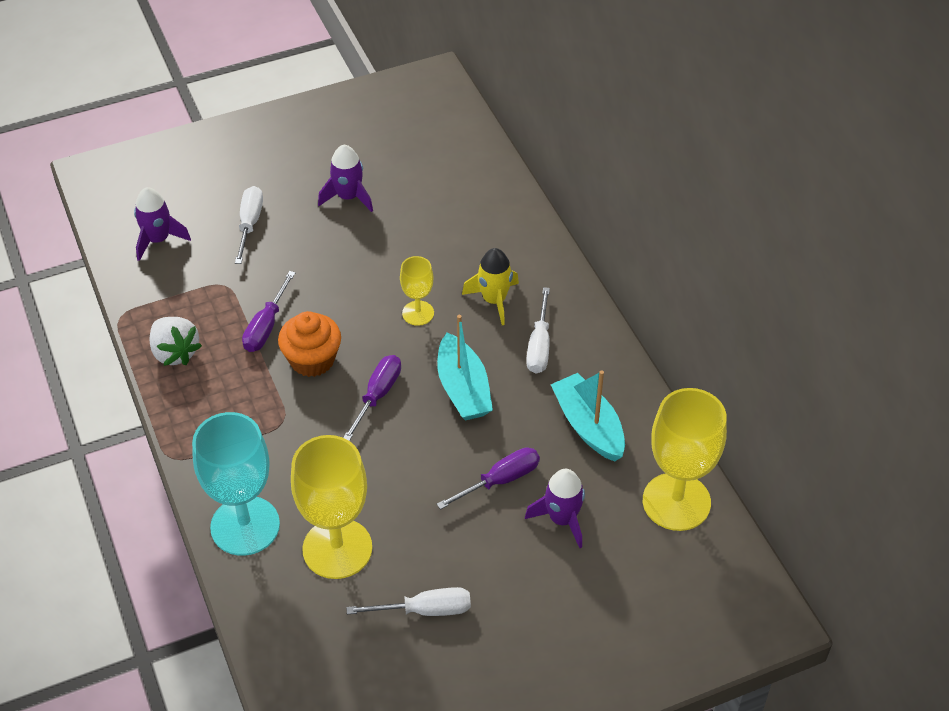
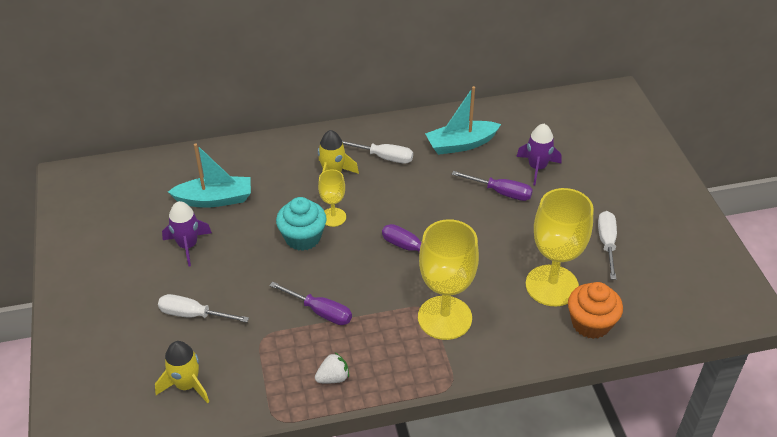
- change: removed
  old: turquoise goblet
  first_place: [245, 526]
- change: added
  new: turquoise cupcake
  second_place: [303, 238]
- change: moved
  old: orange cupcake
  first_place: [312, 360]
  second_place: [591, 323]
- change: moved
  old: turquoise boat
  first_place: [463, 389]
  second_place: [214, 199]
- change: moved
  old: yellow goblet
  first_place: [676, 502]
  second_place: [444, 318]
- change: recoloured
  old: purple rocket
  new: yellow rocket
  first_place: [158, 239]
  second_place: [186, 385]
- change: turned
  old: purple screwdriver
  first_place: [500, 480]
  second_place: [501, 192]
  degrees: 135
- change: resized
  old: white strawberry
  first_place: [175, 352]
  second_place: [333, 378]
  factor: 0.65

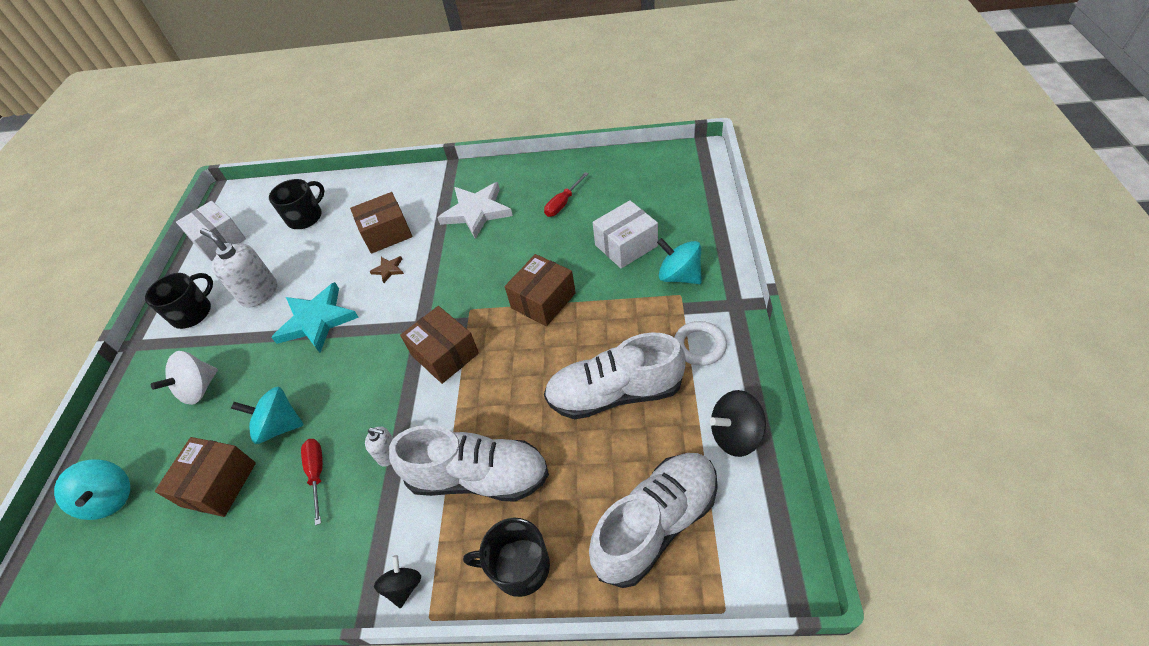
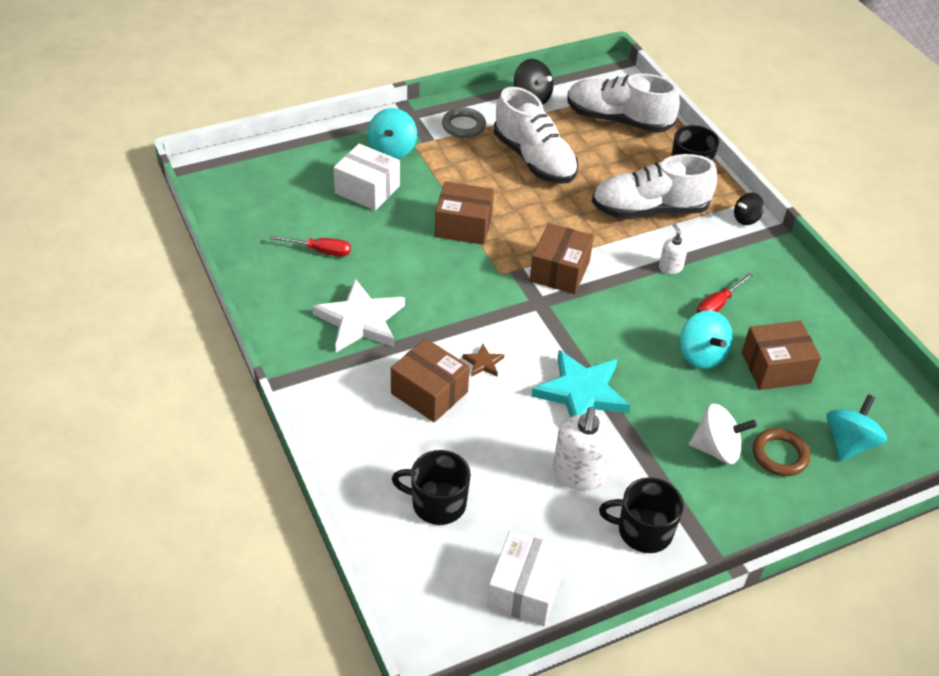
- change: added
  new: brown ring
  second_place: [780, 455]
- change: recoloured
  old: white ring
  new: grey ring
  first_place: [699, 346]
  second_place: [463, 126]
- change: turned
  old: white shoe
  first_place: [478, 477]
  second_place: [649, 210]
  degrees: -75

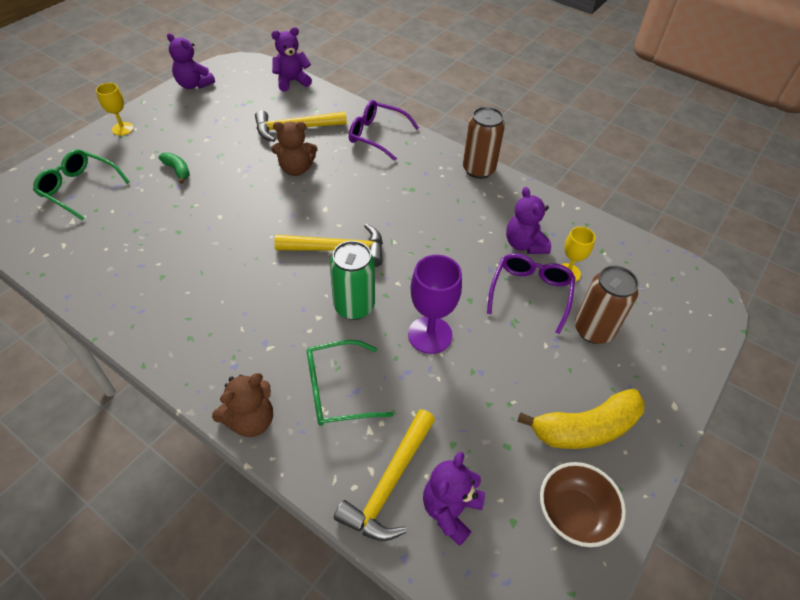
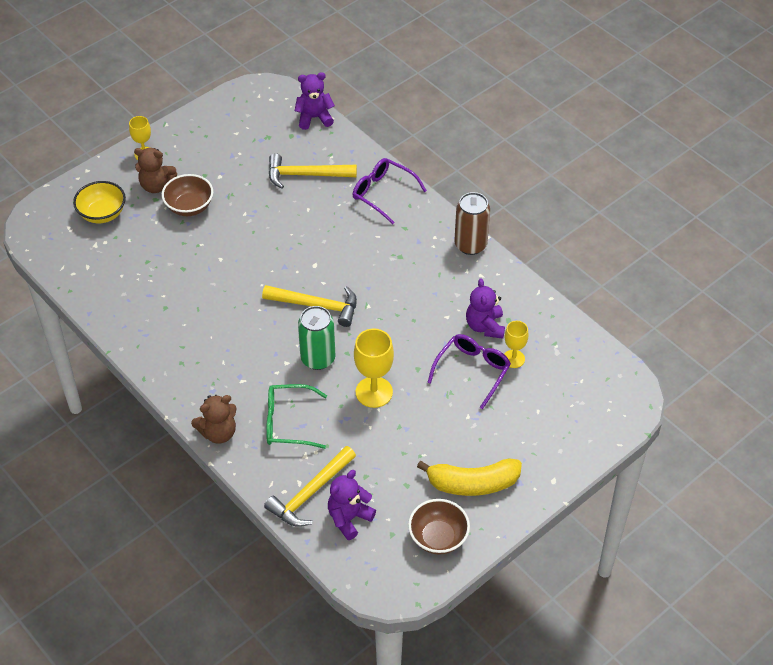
- change: removed
  old: purple teddy bear
  first_place: [194, 85]
- change: removed
  old: brown can
  first_place: [593, 330]
- change: moved
  old: brown teddy bear
  first_place: [296, 169]
  second_place: [156, 185]
- change: replaced
  old: green glasses
  new: yellow bowl
  first_place: [79, 189]
  second_place: [102, 214]
- change: replaced
  old: green banana
  new: brown bowl
  first_place: [177, 170]
  second_place: [189, 207]
- change: recoloured
  old: purple goblet
  new: yellow goblet
  first_place: [430, 335]
  second_place: [374, 392]

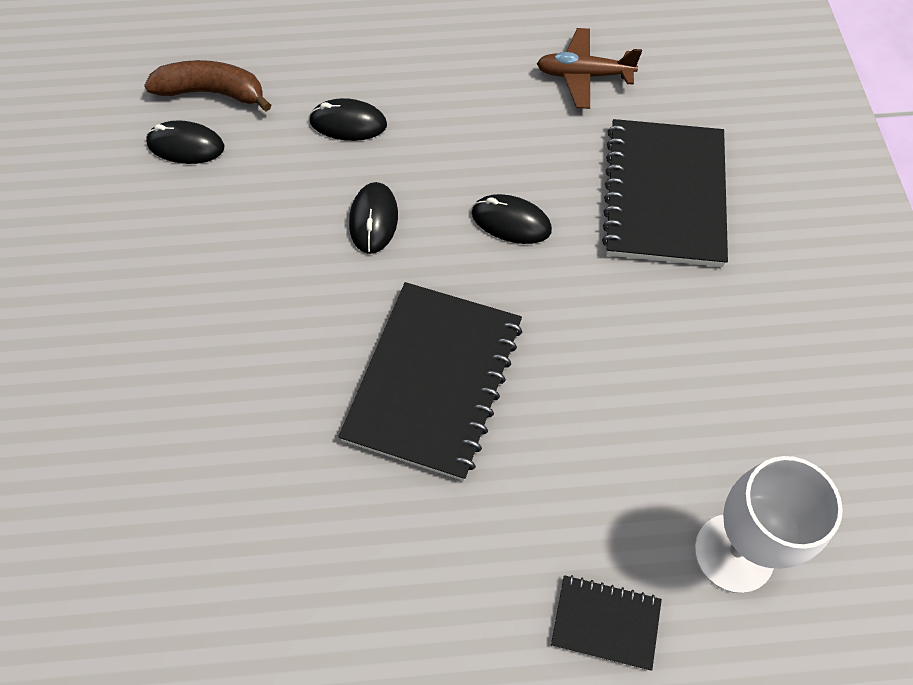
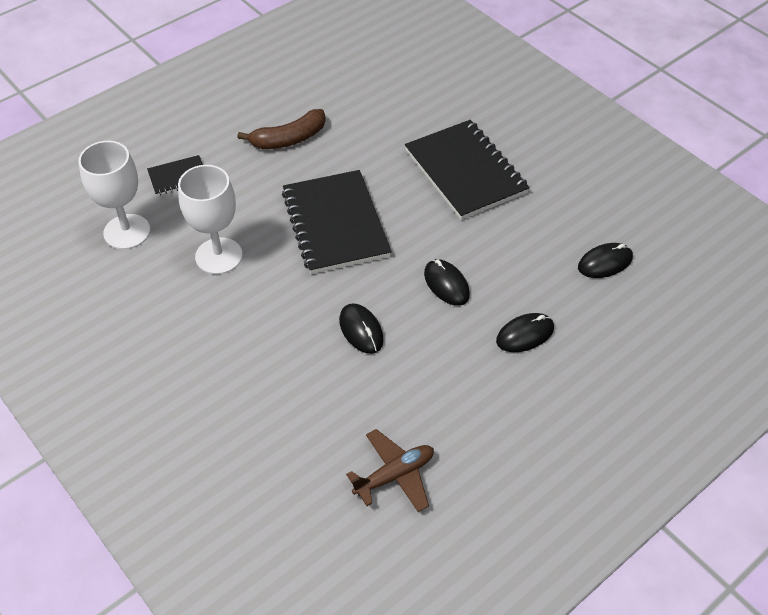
- change: added
  new: white goblet
  second_place: [218, 256]
- change: moved
  old: brown banana
  first_place: [212, 93]
  second_place: [289, 139]
- change: moved
  old: black notebook
  first_place: [664, 195]
  second_place: [465, 171]
- change: turned
  old: black mouse
  first_place: [511, 222]
  second_place: [361, 330]
  degrees: 75

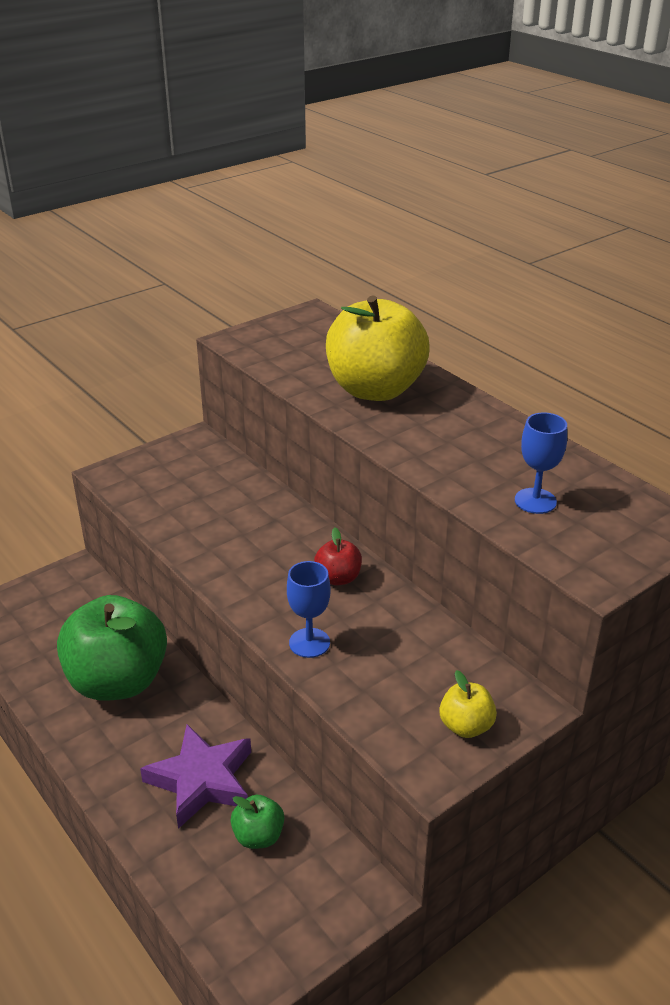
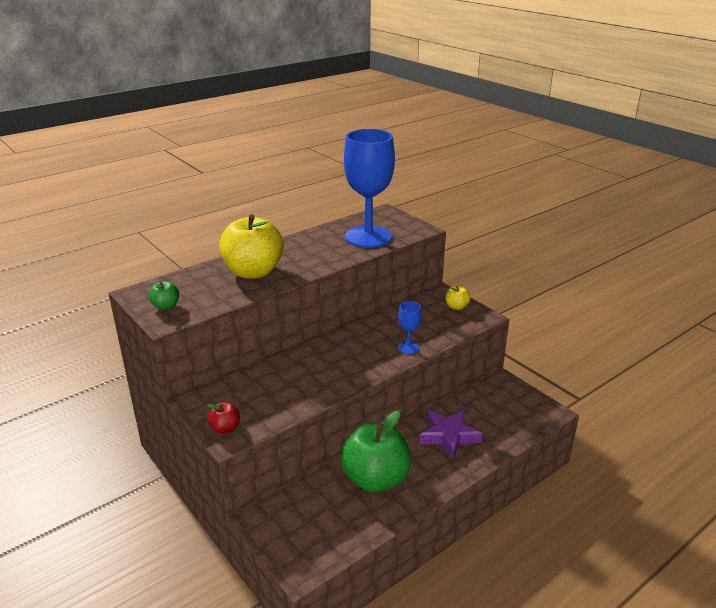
- change: moved
  old: green apple
  first_place: [258, 836]
  second_place: [166, 306]
- change: moved
  old: red apple
  first_place: [338, 578]
  second_place: [225, 428]
- change: resized
  old: blue goblet
  first_place: [535, 501]
  second_place: [368, 237]
  factor: 2.35

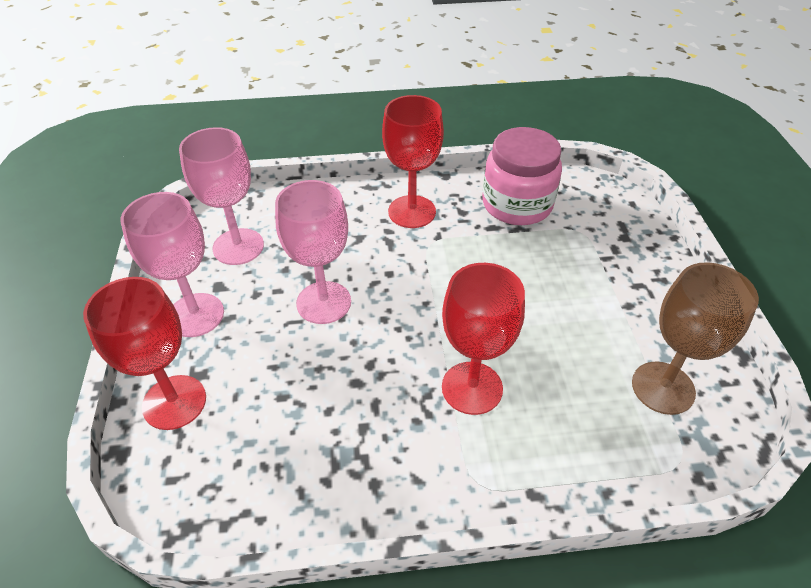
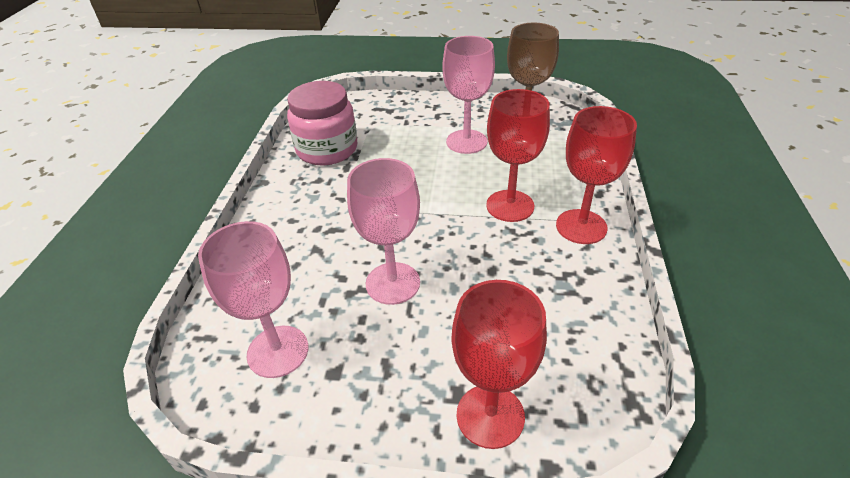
- change: moved
  old: pink goblet
  first_place: [195, 315]
  second_place: [466, 142]
- change: moved
  old: red goblet
  first_place: [412, 212]
  second_place: [581, 226]

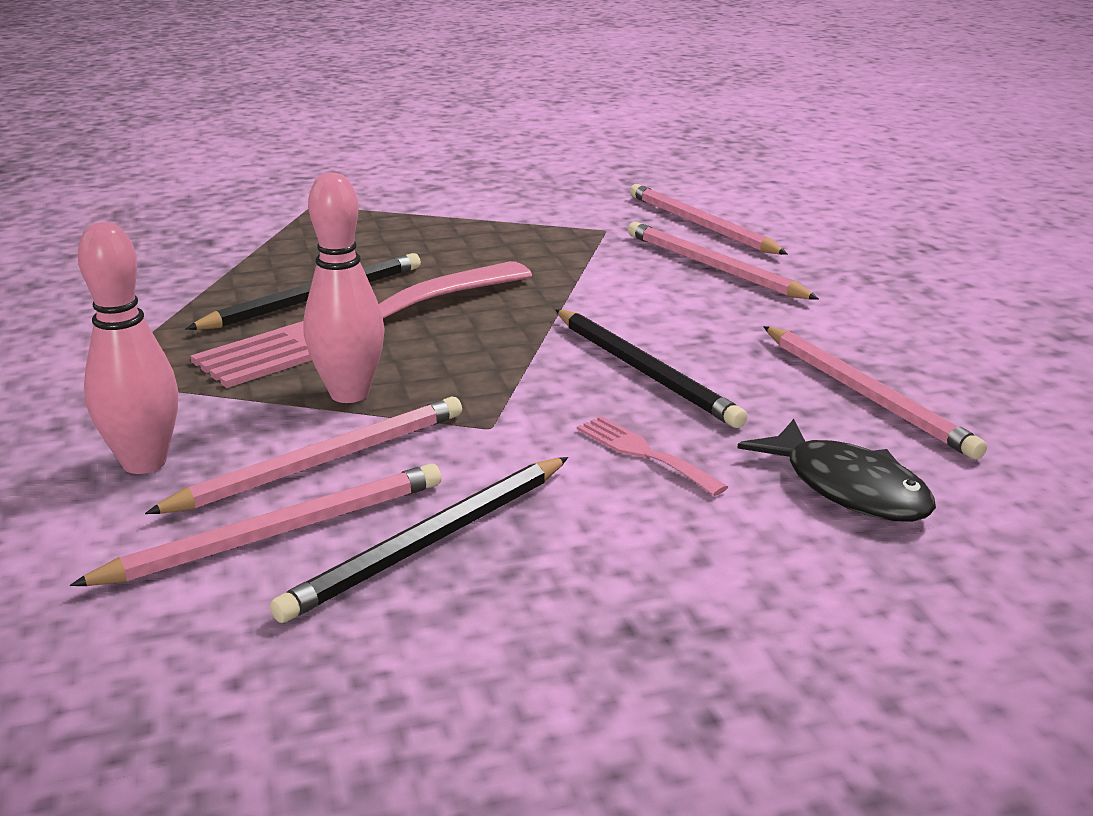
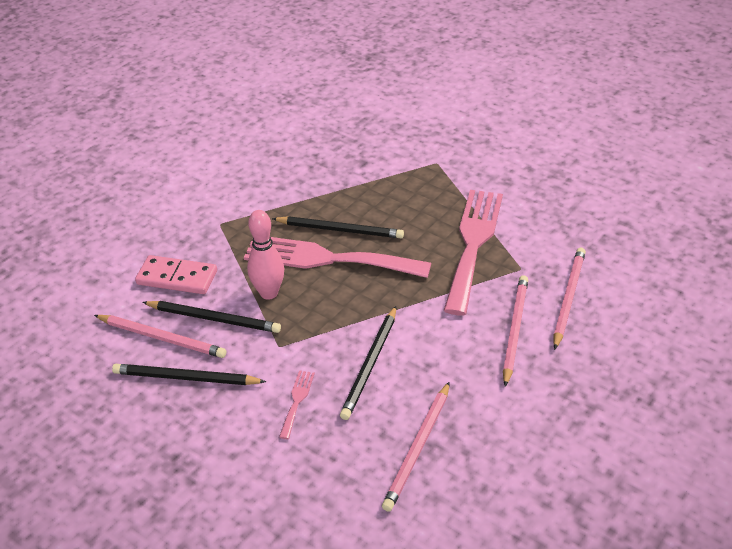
- change: removed
  old: black fish
  first_place: [848, 488]
- change: added
  new: pink fork
  second_place: [473, 244]
- change: replaced
  old: pink bowling pin
  new: pink domino
  first_place: [144, 463]
  second_place: [177, 278]
- change: recoloured
  old: pink pencil
  new: black pencil
  first_place: [322, 462]
  second_place: [214, 319]

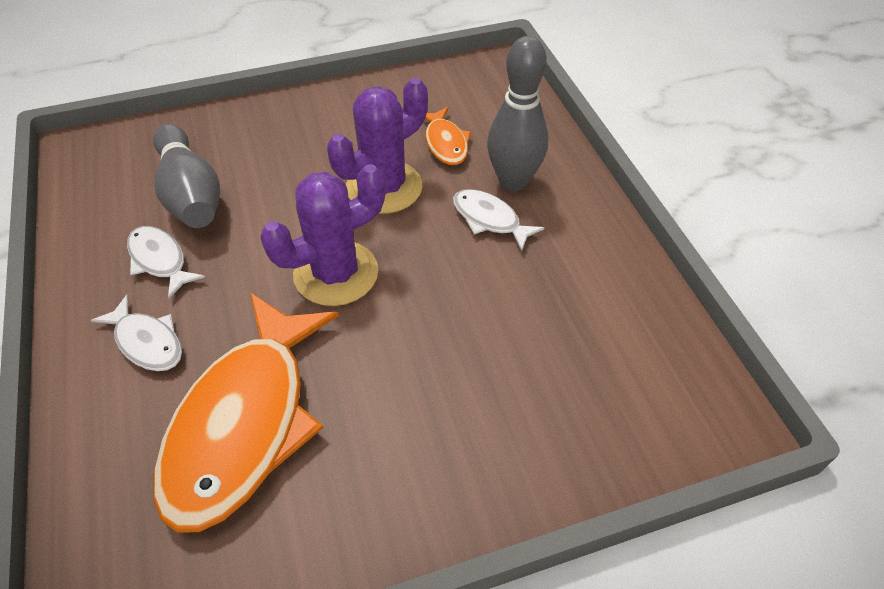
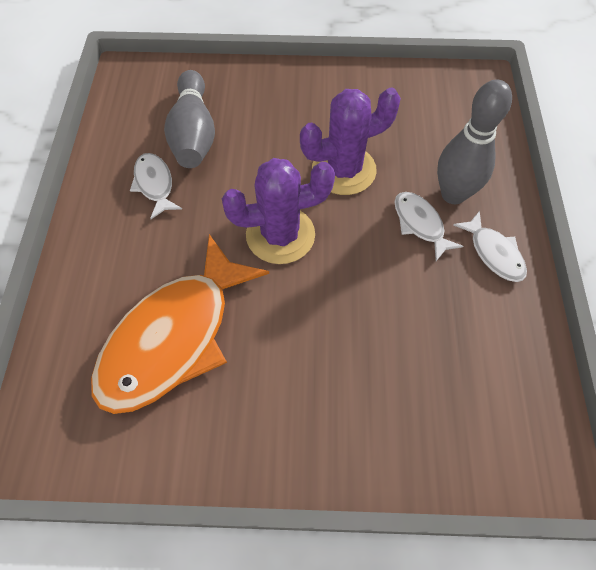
- change: removed
  old: orange fish
  first_place: [445, 143]
- change: moved
  old: white fish
  first_place: [147, 342]
  second_place: [494, 253]

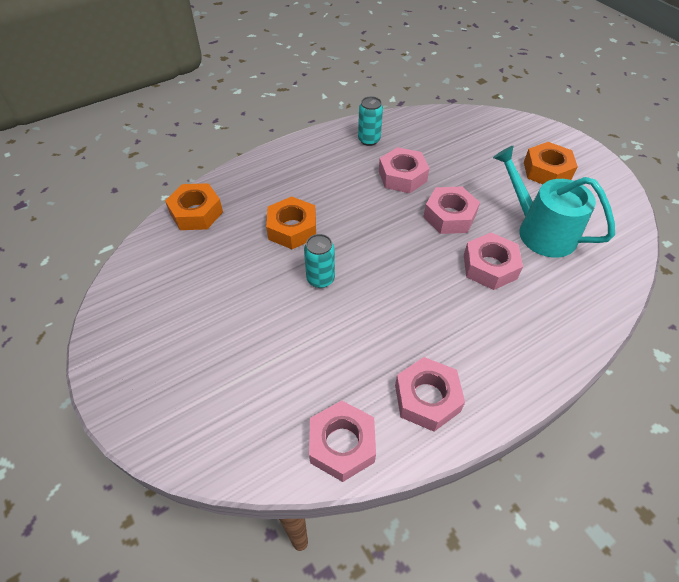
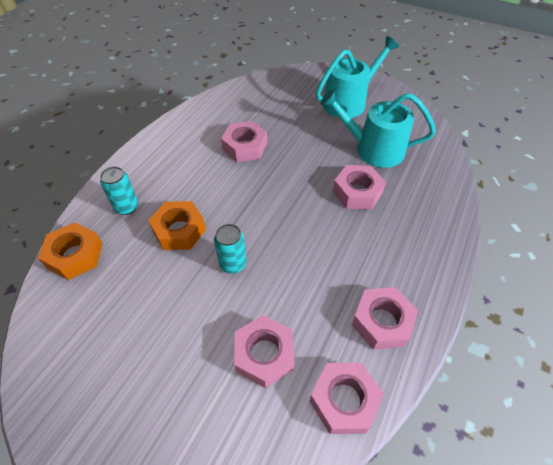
- change: moved
  old: turquoise can
  first_place: [369, 140]
  second_place: [126, 207]
- change: moved
  old: pink nut
  first_place: [449, 216]
  second_place: [264, 354]
- change: replaced
  old: orange nut
  new: turquoise watering can
  first_place: [547, 171]
  second_place: [348, 102]

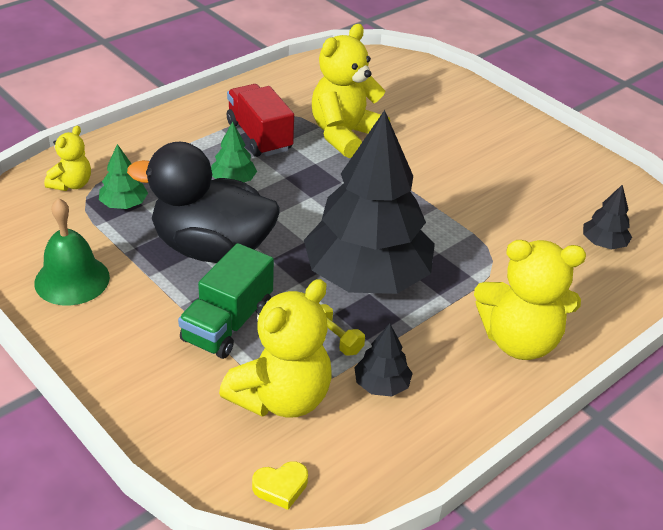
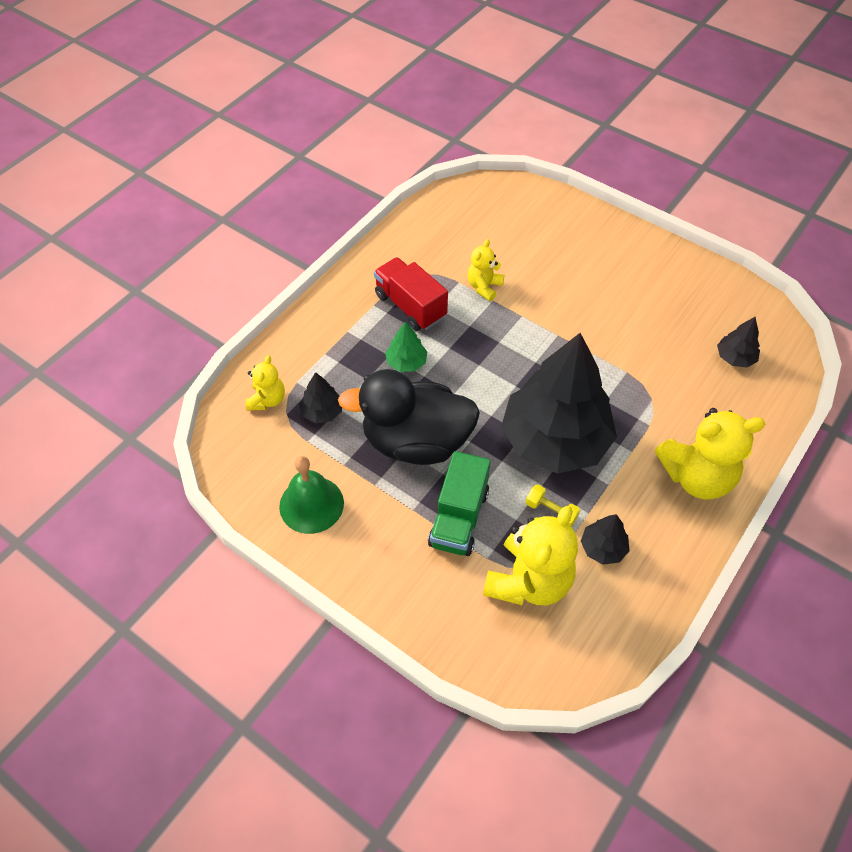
- change: removed
  old: yellow heart
  first_place: [281, 487]
- change: recoloured
  old: green tree
  new: black tree
  first_place: [124, 204]
  second_place: [322, 411]
- change: resized
  old: yellow teddy bear
  first_place: [345, 135]
  second_place: [484, 287]
  factor: 0.53

